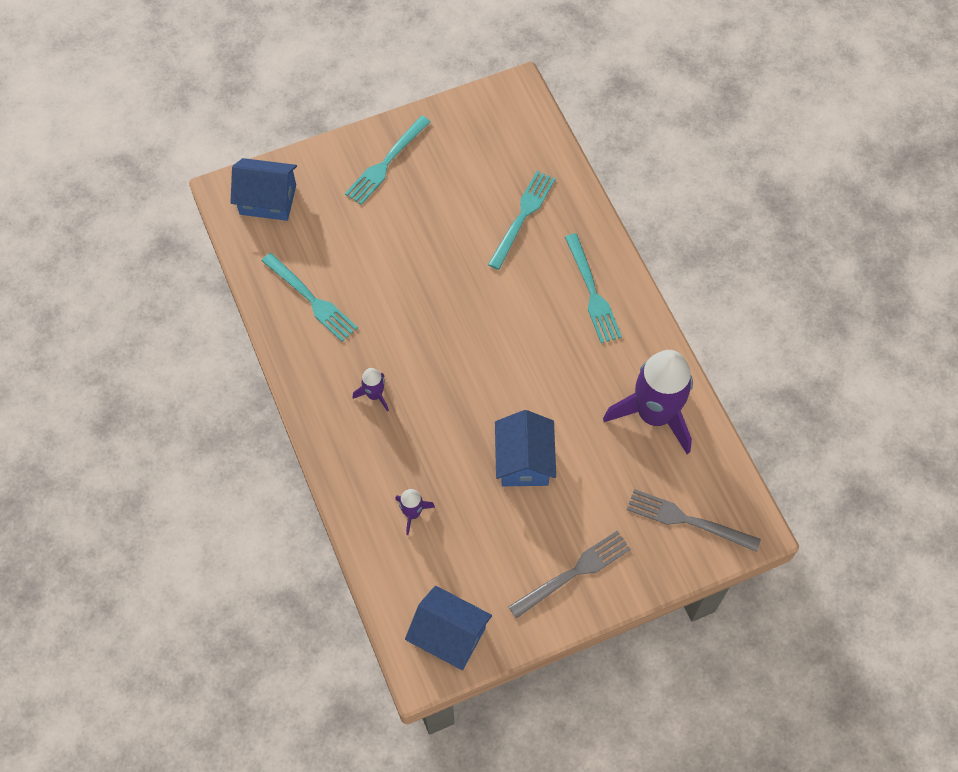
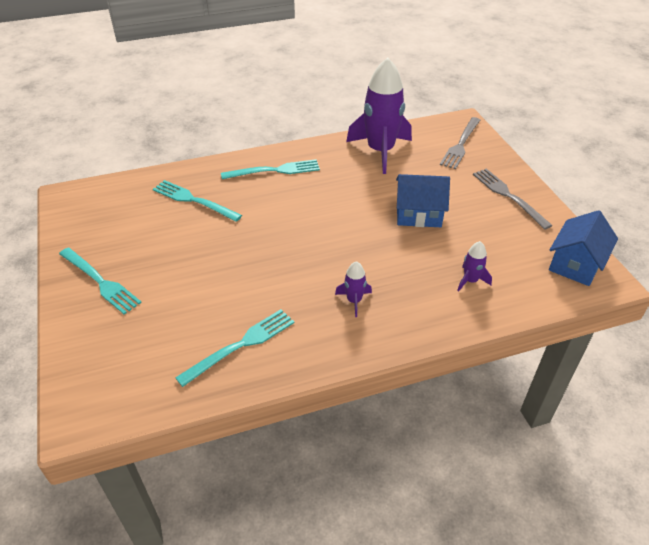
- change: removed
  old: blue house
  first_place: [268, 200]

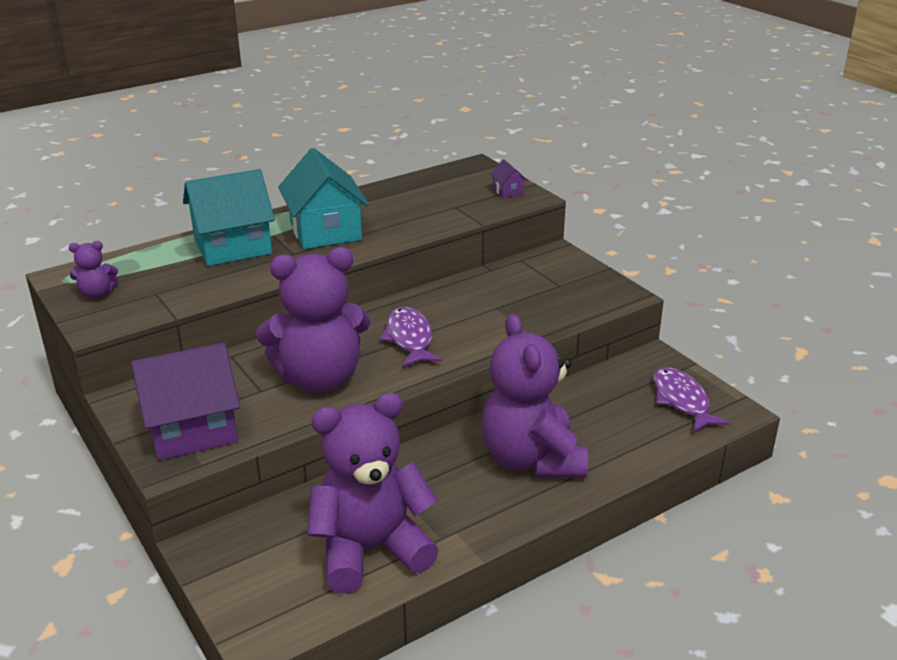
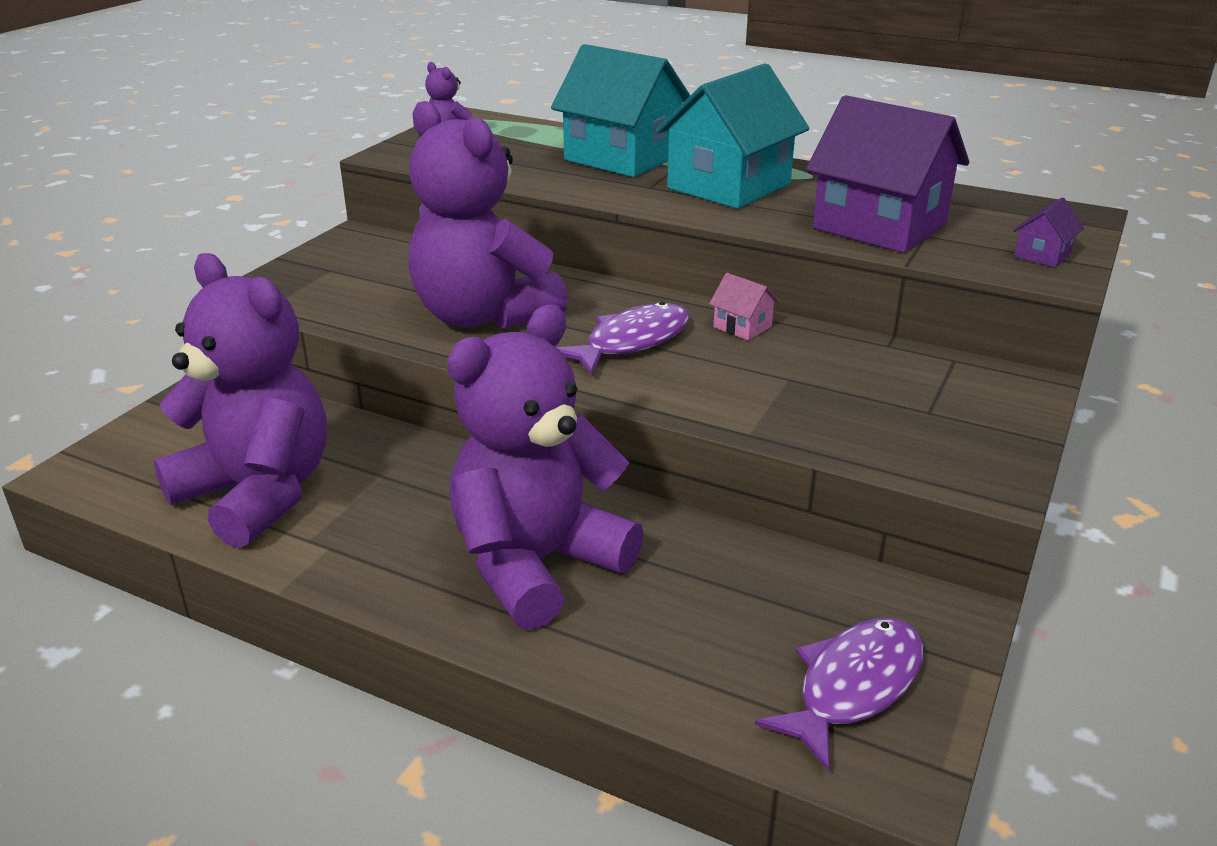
- change: added
  new: pink house
  second_place: [742, 327]
- change: moved
  old: purple house
  first_place: [192, 430]
  second_place: [879, 226]

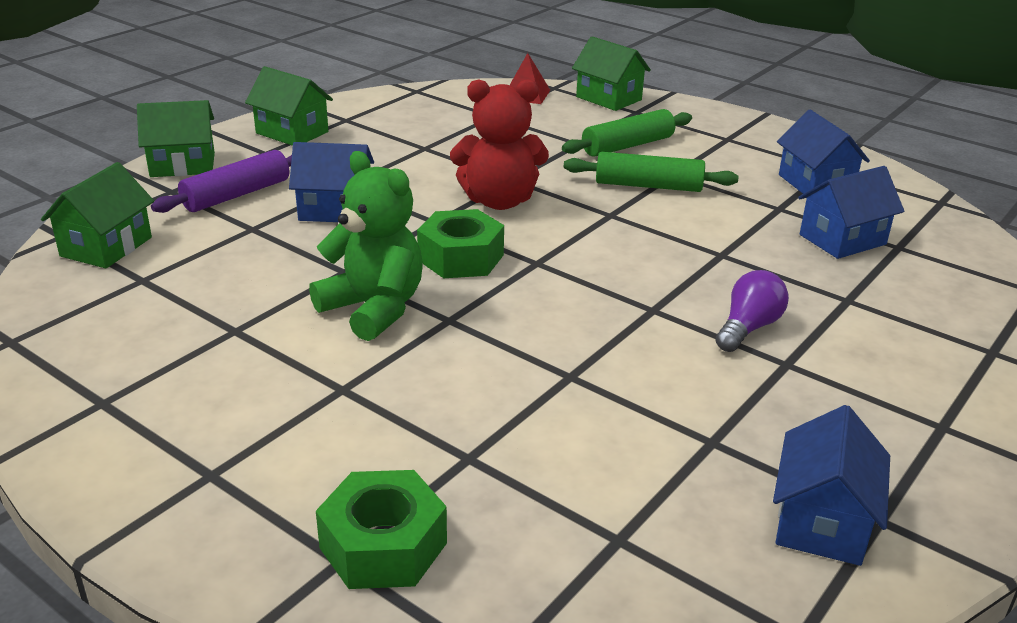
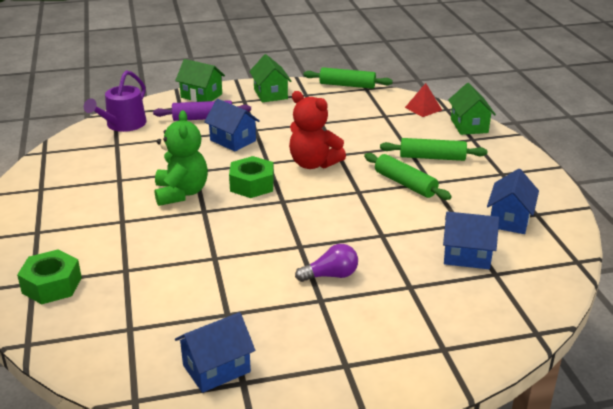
- change: added
  new: green rolling pin
  second_place: [347, 85]
- change: replaced
  old: green house
  new: purple watering can
  first_place: [106, 247]
  second_place: [123, 125]

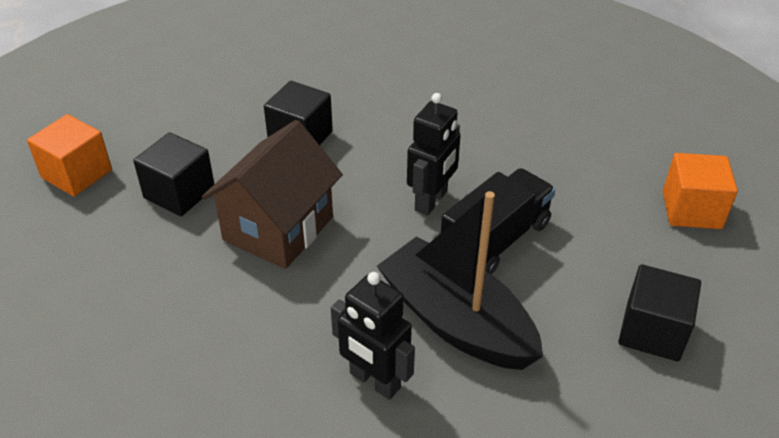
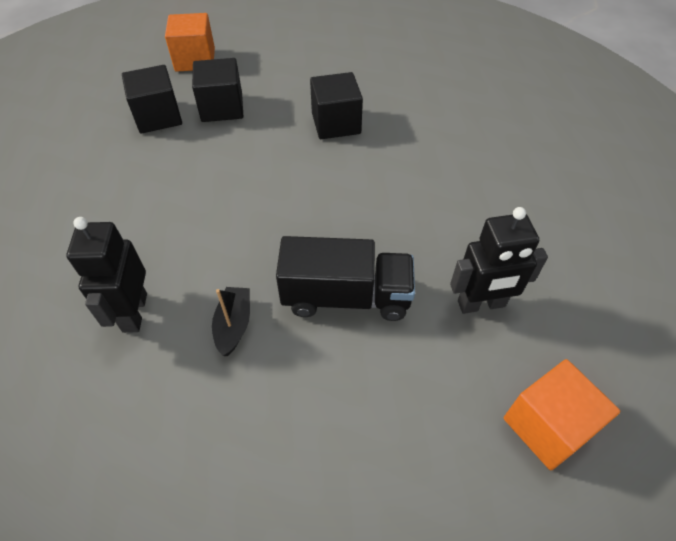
- change: removed
  old: brown house
  first_place: [278, 228]
- change: moved
  old: black robot
  first_place: [431, 201]
  second_place: [481, 304]
- change: moved
  old: black cube
  first_place: [652, 331]
  second_place: [158, 116]
- change: resized
  old: black boat
  first_place: [456, 321]
  second_place: [234, 325]
  factor: 0.43

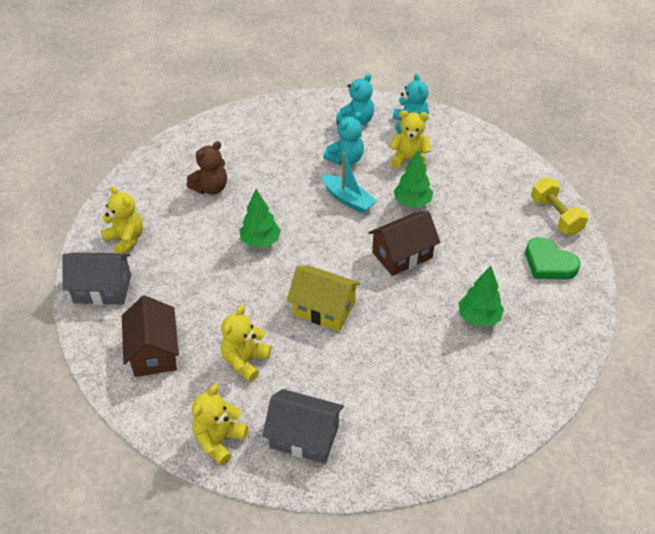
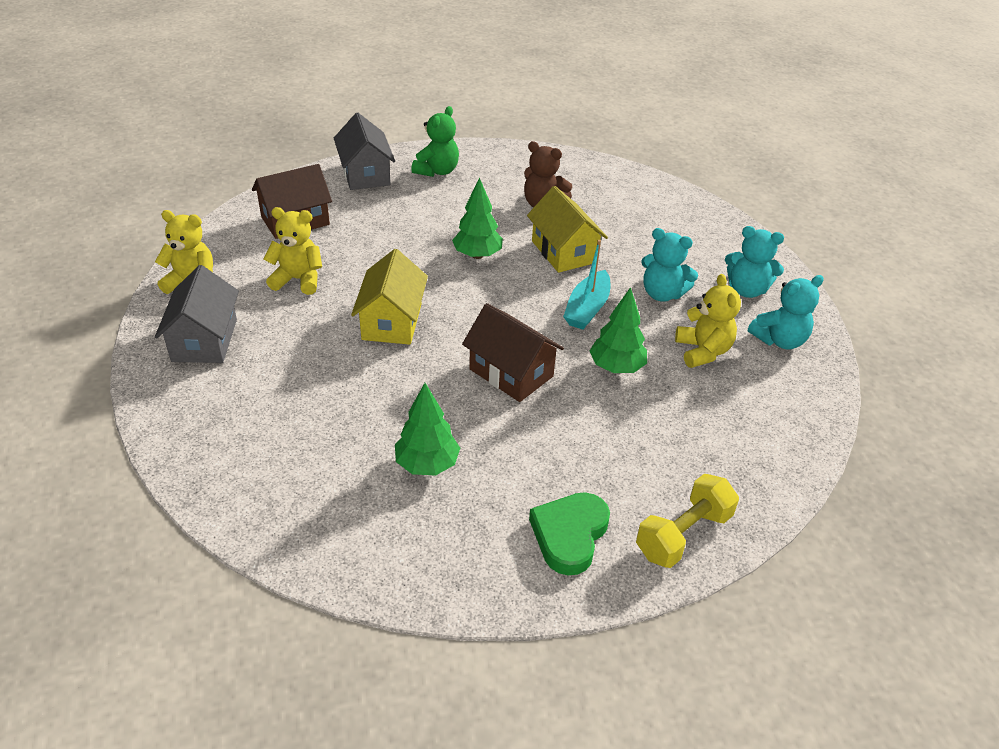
- change: added
  new: yellow house
  second_place: [564, 252]
- change: recoloured
  old: yellow teddy bear
  new: green teddy bear
  first_place: [126, 240]
  second_place: [437, 171]

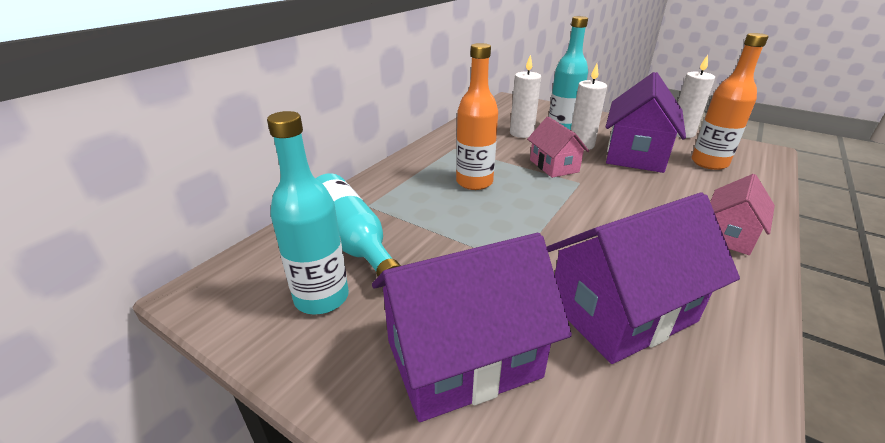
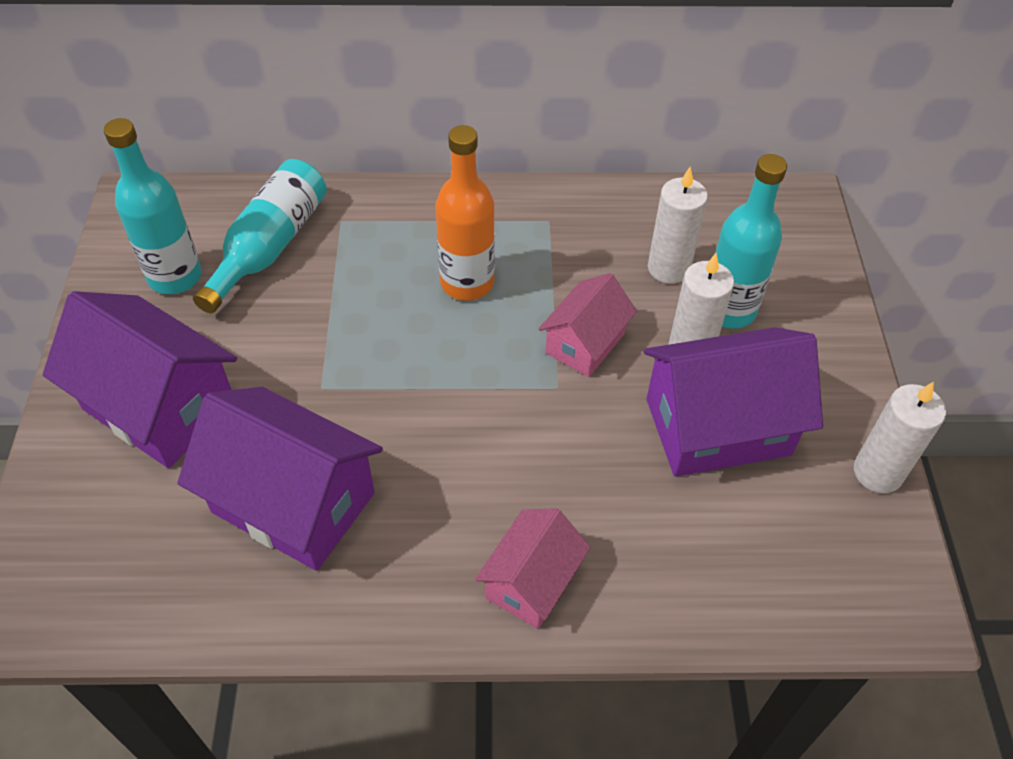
- change: removed
  old: orange bottle
  first_place: [709, 163]
- change: turned
  old: pink house
  first_place: [729, 235]
  second_place: [532, 582]
  degrees: -60

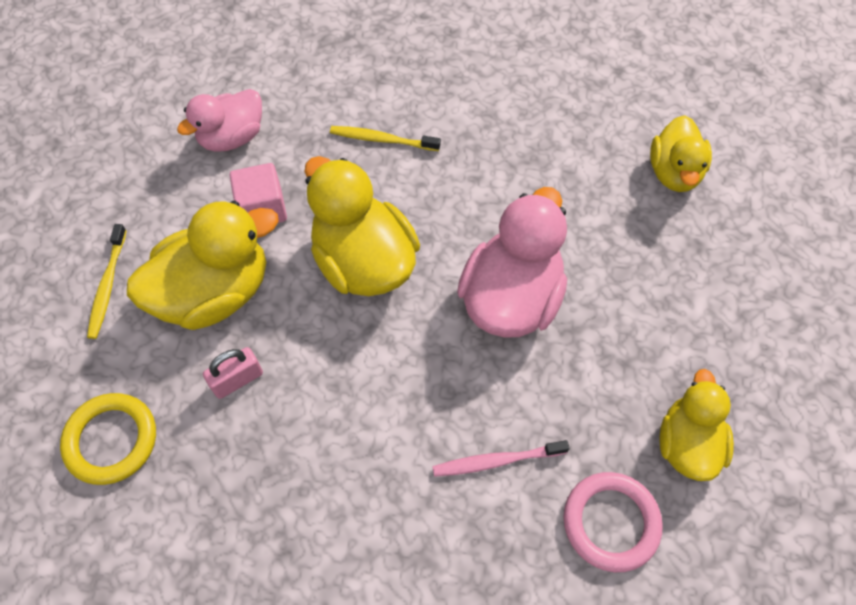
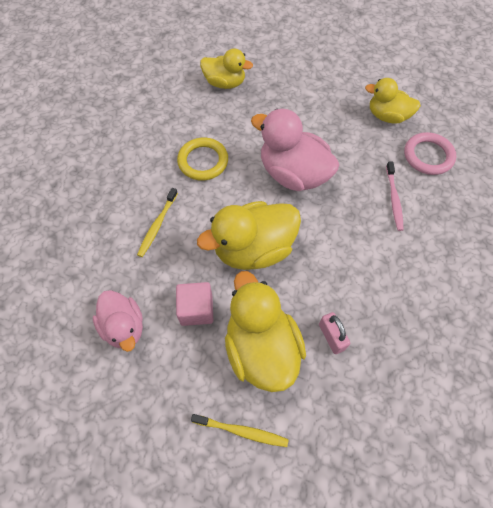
- change: moved
  old: yellow ring
  first_place: [111, 440]
  second_place: [203, 161]

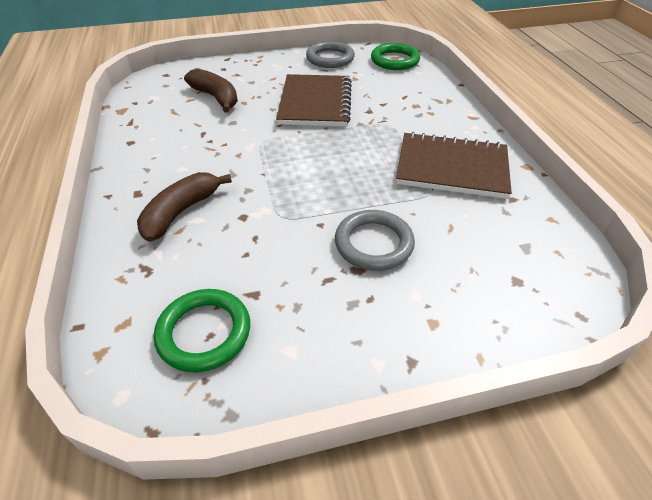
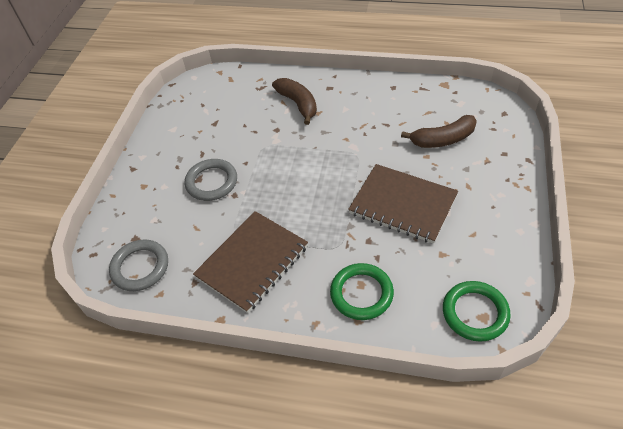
- change: moved
  old: green ring
  first_place: [204, 332]
  second_place: [361, 293]
- change: moved
  old: grey ring
  first_place: [330, 58]
  second_place: [140, 267]

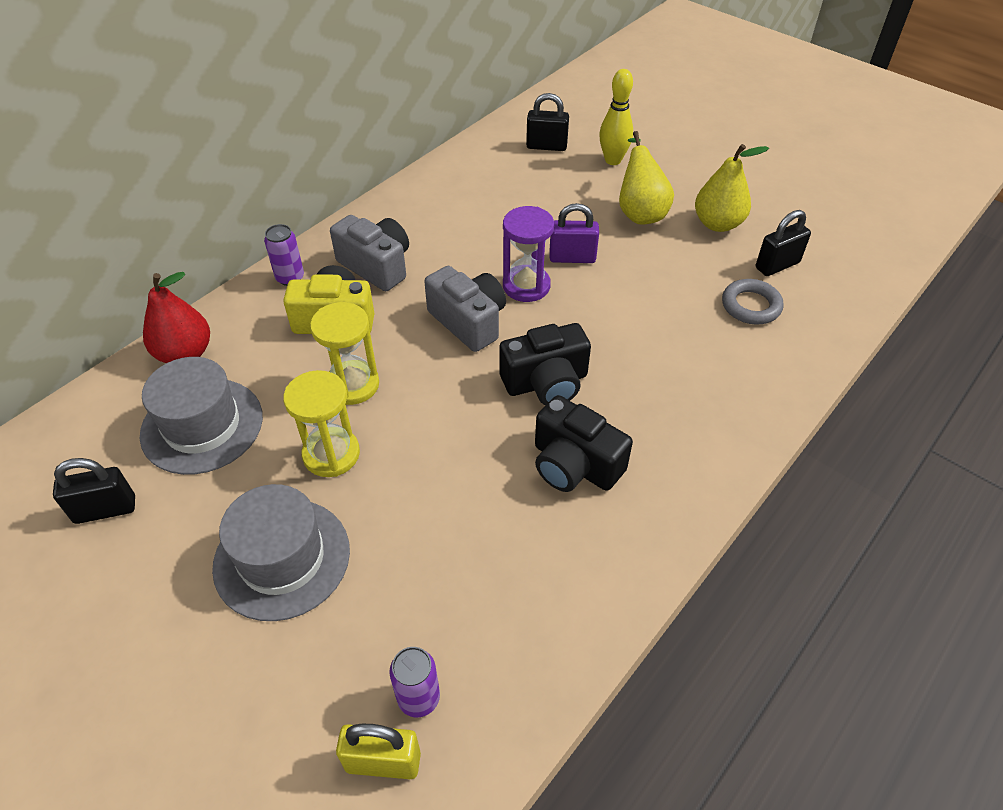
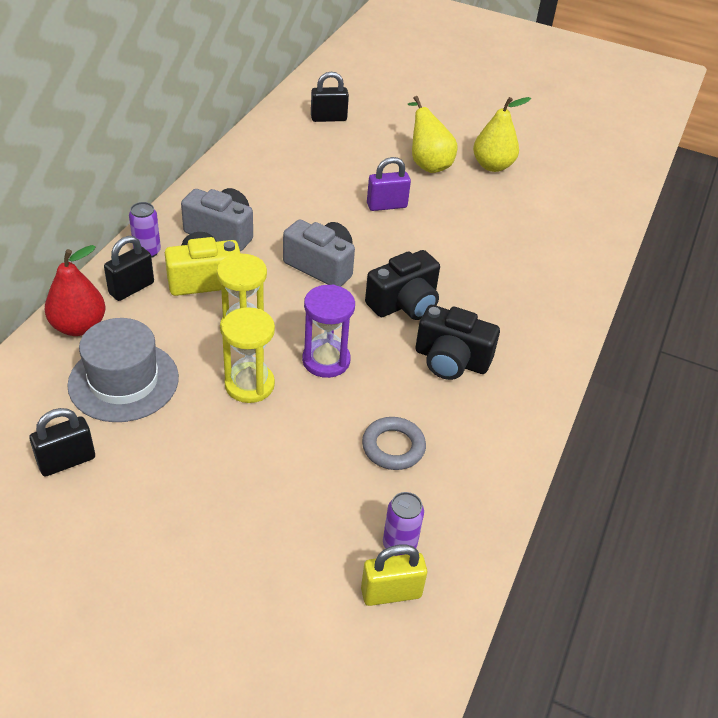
- change: removed
  old: grey hat
  first_place: [282, 558]
- change: removed
  old: yellow bowling pin
  first_place: [613, 160]
- change: moved
  old: purple hourglass
  first_place: [526, 286]
  second_place: [326, 360]
- change: moved
  old: grey ring
  first_place: [751, 306]
  second_place: [393, 447]
- change: moved
  old: black padlock
  first_place: [777, 265]
  second_place: [131, 288]

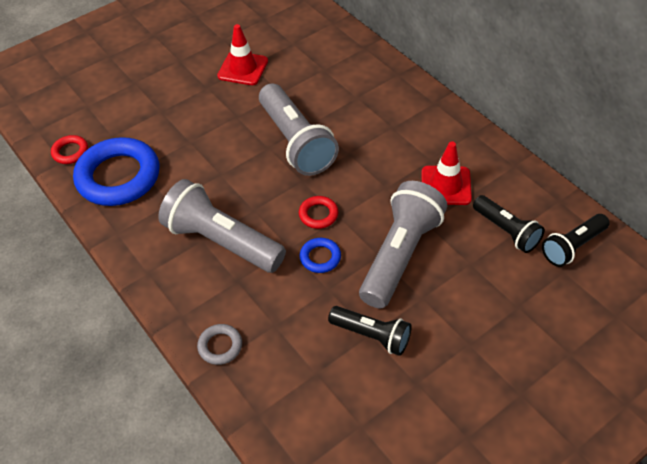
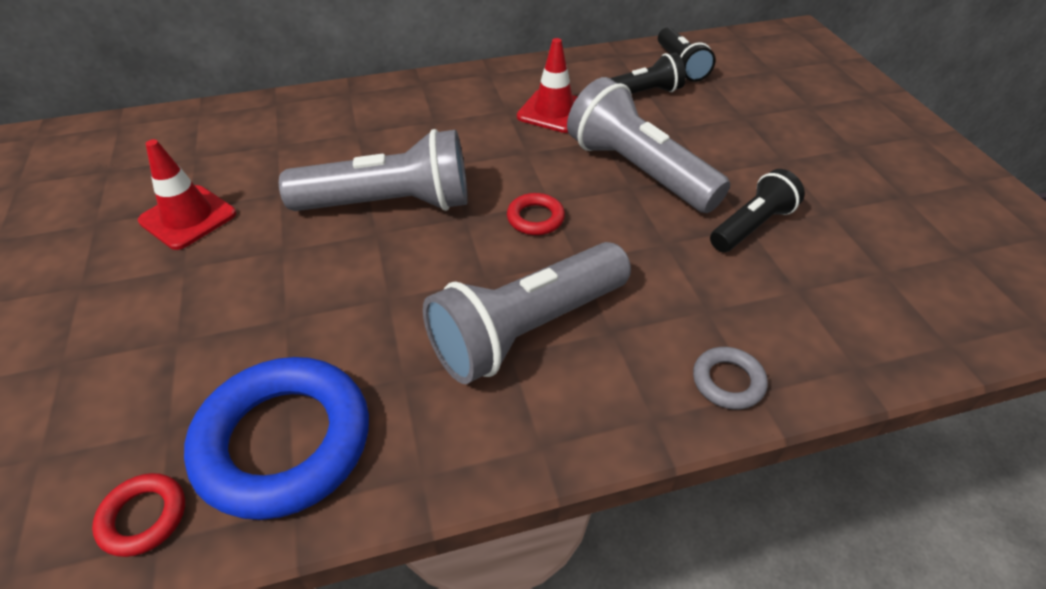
- change: removed
  old: blue ring
  first_place: [320, 257]

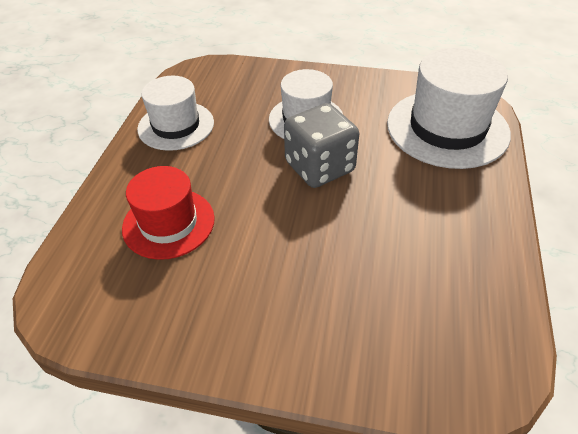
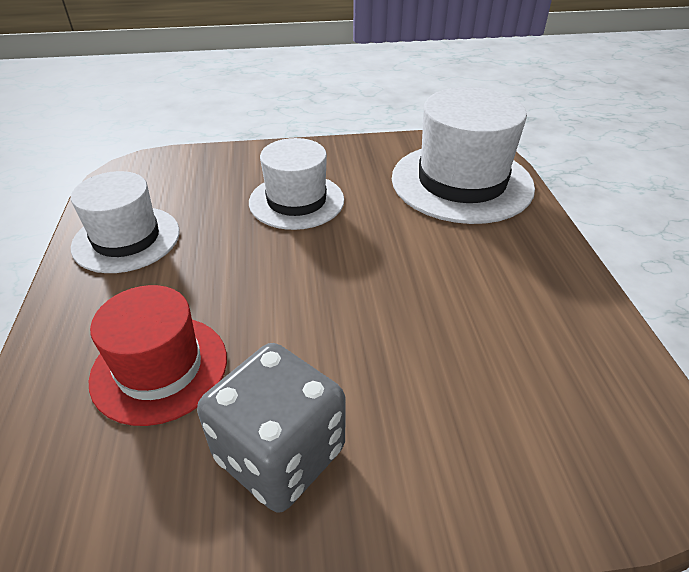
- change: moved
  old: grey dice
  first_place: [319, 167]
  second_place: [280, 454]

